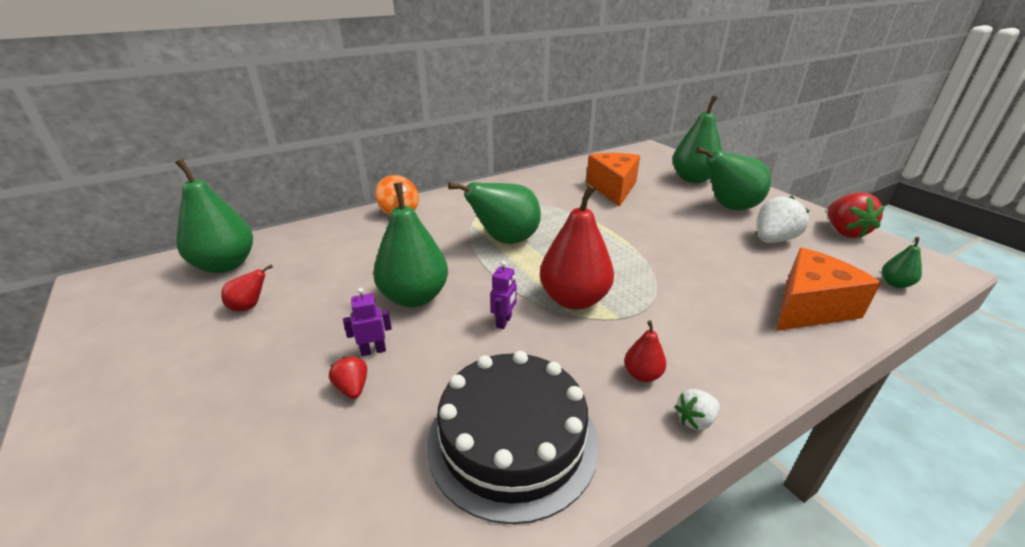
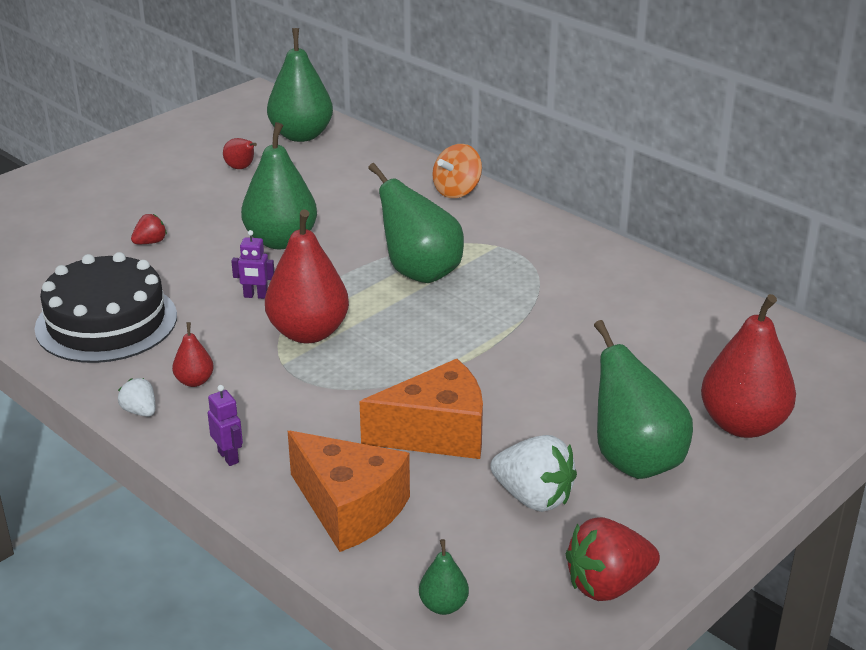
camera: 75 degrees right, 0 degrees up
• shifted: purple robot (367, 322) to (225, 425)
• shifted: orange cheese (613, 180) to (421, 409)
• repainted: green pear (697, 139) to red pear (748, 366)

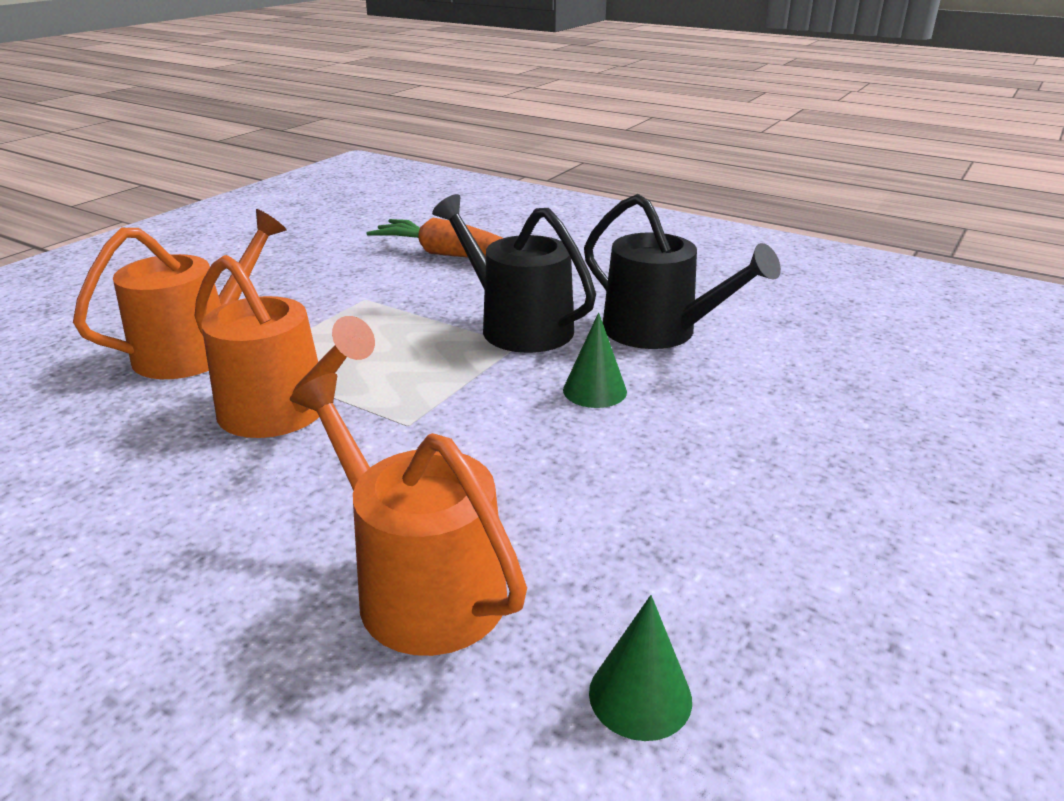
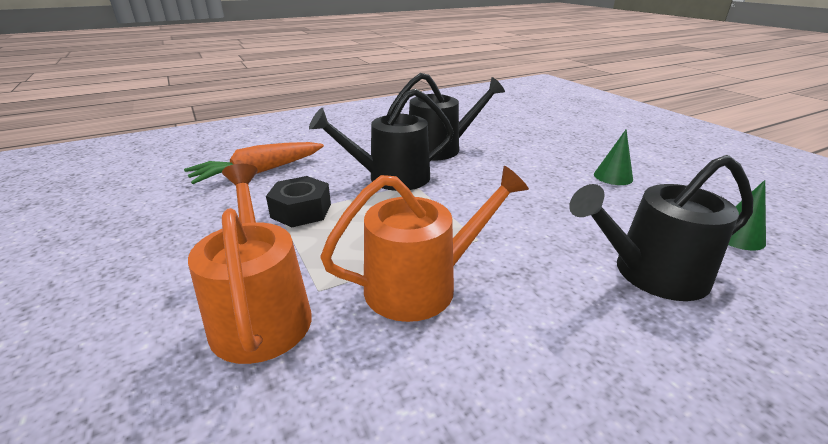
camera: 60 degrees left, 0 degrees up
• new: black nut (298, 201)
• repainted: orange watering can (408, 514) to black watering can (661, 228)
• shifted: green cone (595, 360) to (613, 157)

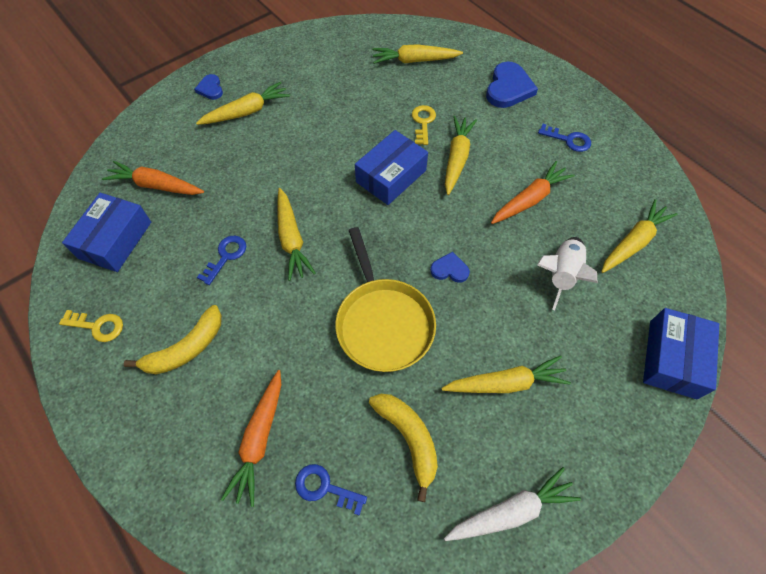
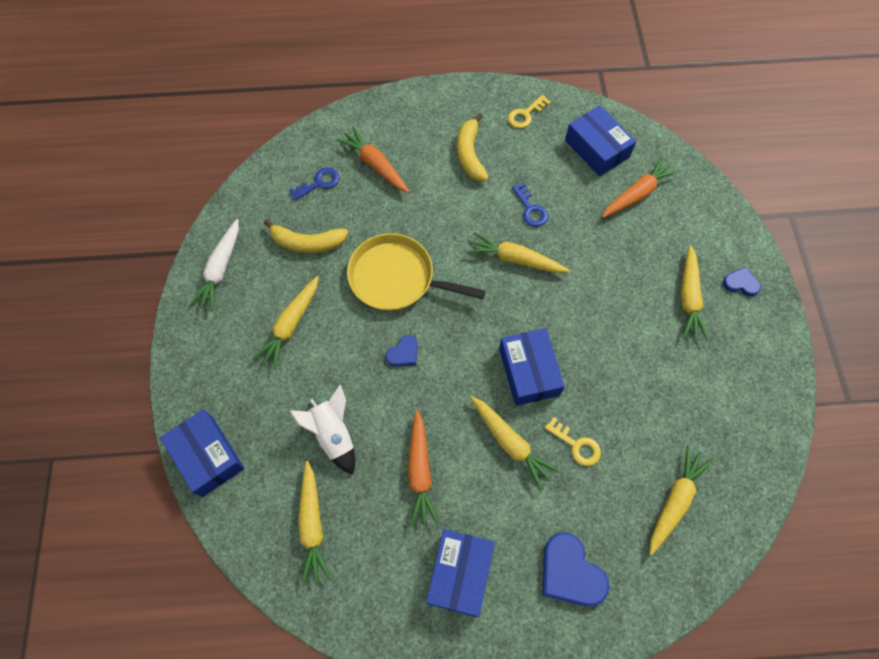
camera: 125 degrees right, 5 degrees up
• swapped: blue key (564, 138) to blue box (460, 573)

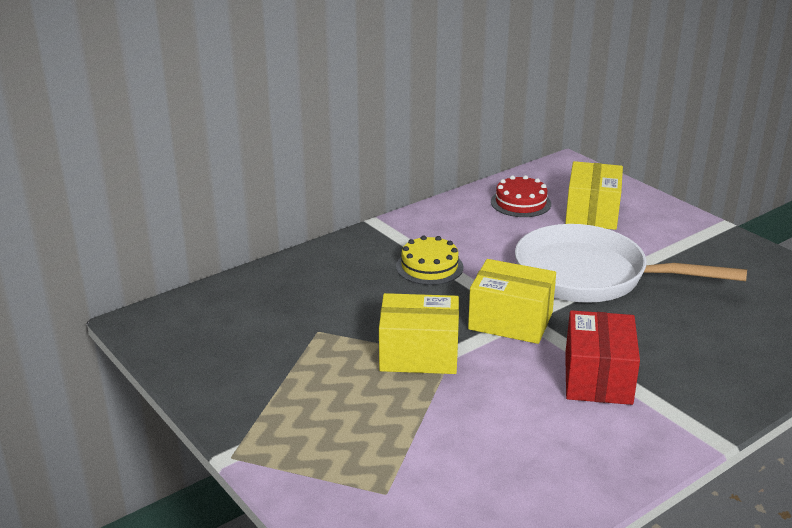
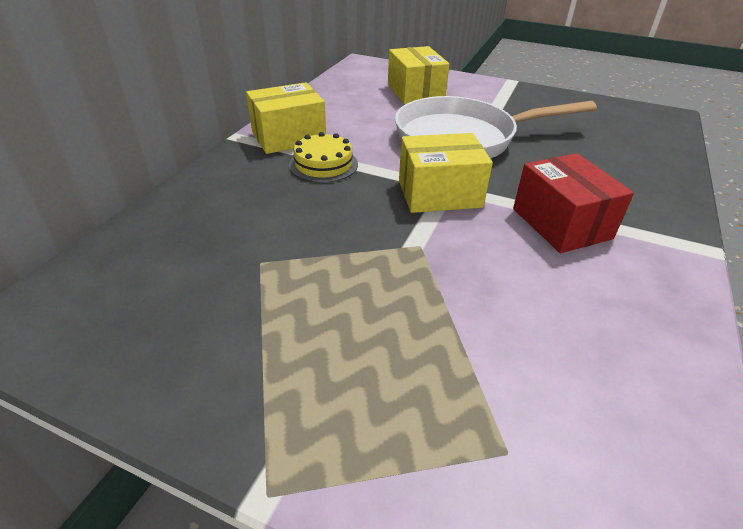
camera: 30 degrees left, 10 degrees up
• shifted: yellow box (419, 333) to (286, 118)
• gone: red cake (521, 196)

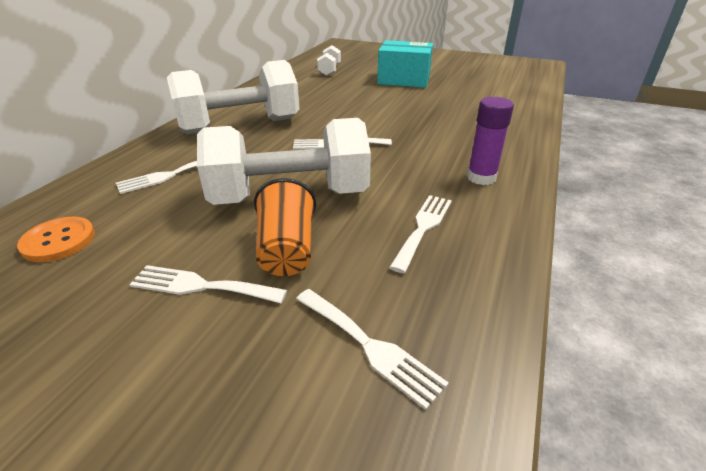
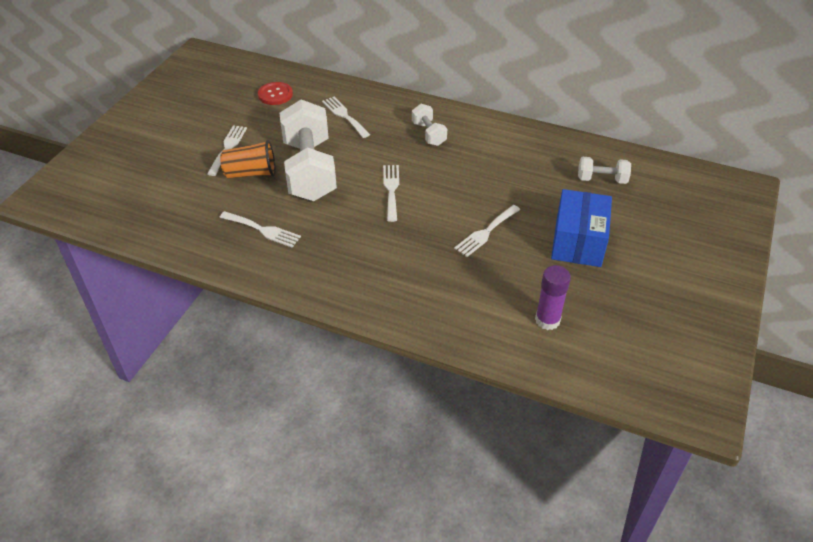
camera: 90 degrees right, 10 degrees up
• repainted: orange button (56, 239) to red button (275, 93)
• scaled: white dumbbell (233, 97) = (429, 125) x0.47
• shifted: white fork (372, 349) to (487, 231)
• shifted: purple glue stick (490, 141) to (553, 297)
• repainted: turquoise box (405, 64) to blue box (581, 228)

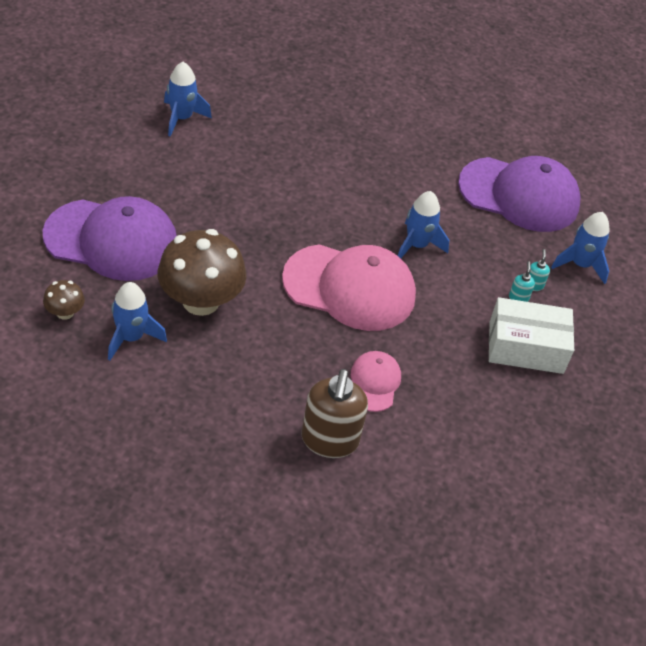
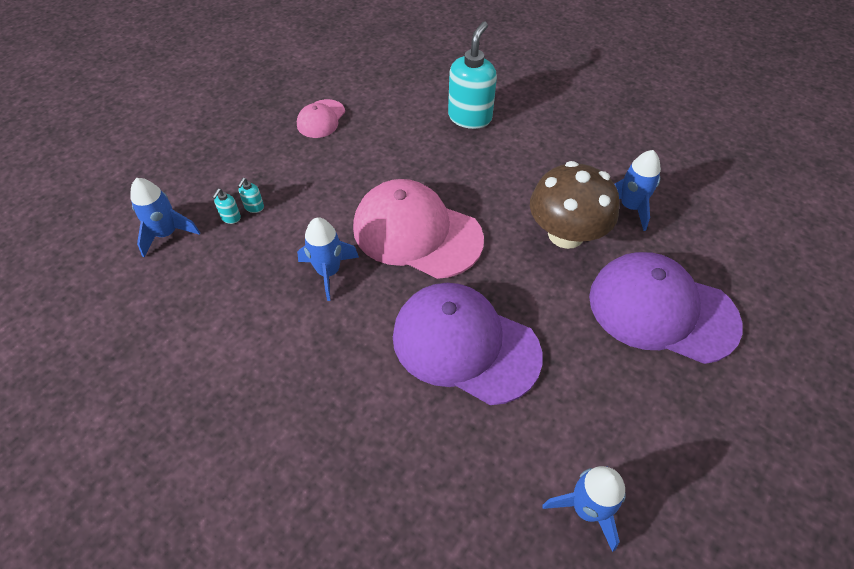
camera: 160 degrees left, 5 degrees up
• shifted: pink cap (376, 381) to (321, 118)
• shifted: purple cap (519, 194) to (467, 344)
• repainted: brown soap dispenser (335, 413) to turquoise soap dispenser (472, 75)
• gone: brown mushroom (64, 300)
• gone: white box (531, 335)

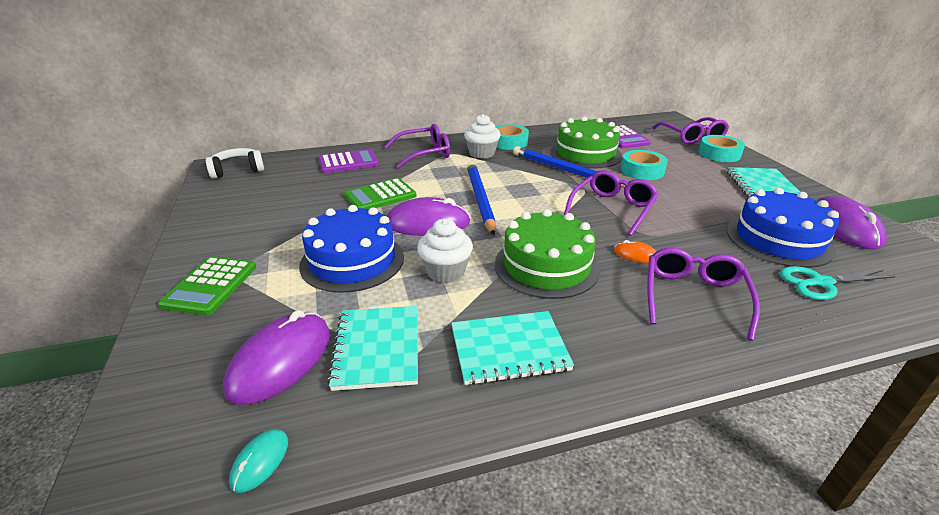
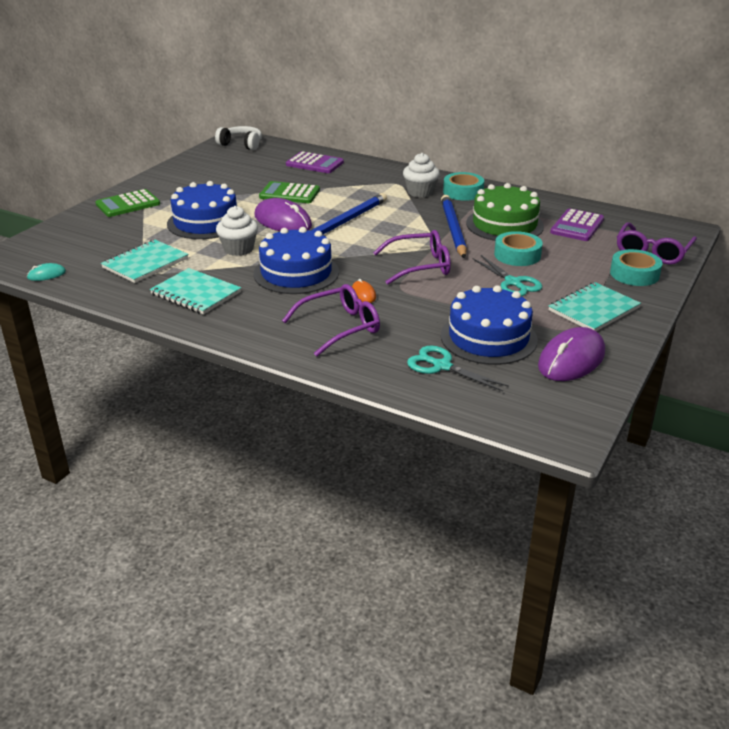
camera: 45 degrees right, 0 degrees up
• repainted: green cake (547, 254) to blue cake (296, 260)
• new: turquoise scissors (507, 275)
• gone: purple mouse (276, 357)
• gone: purple glasses (417, 146)

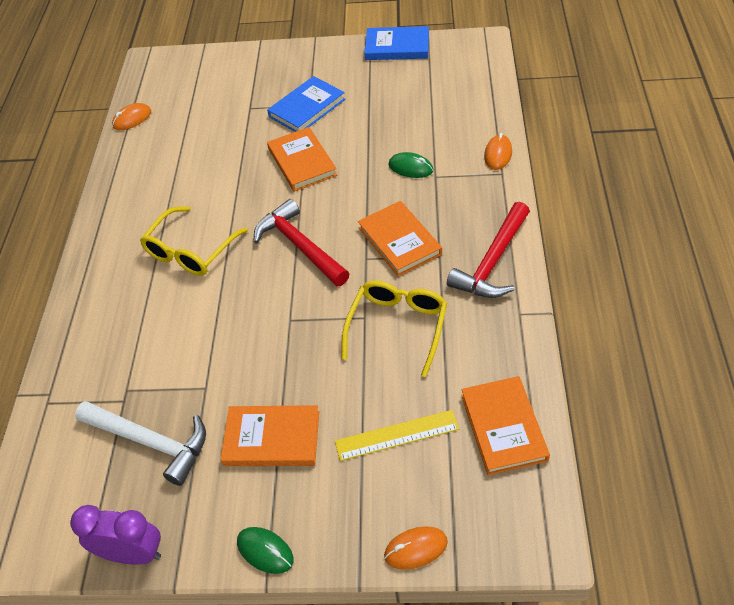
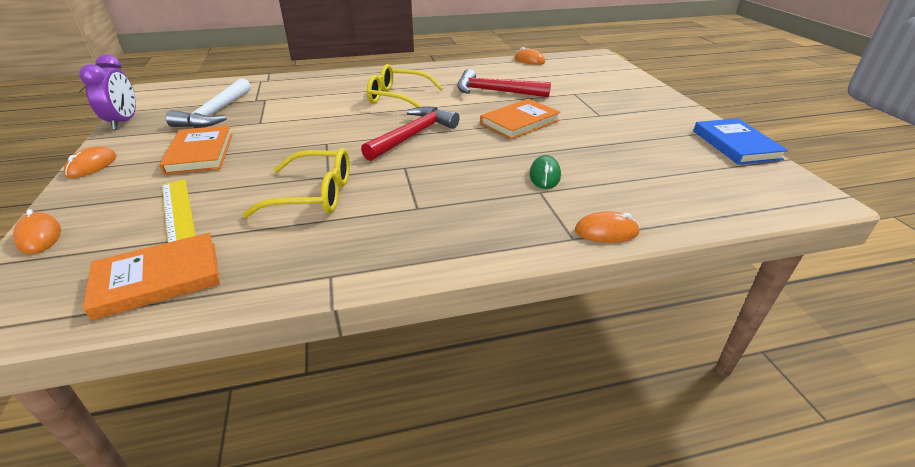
camera: 70 degrees right, 15 degrees down
• repainted: green mouse (265, 550) to orange mouse (90, 162)
• shifted: red hammer (488, 250) to (504, 83)
• gone: blue book (306, 104)
• gone: orange book (400, 239)

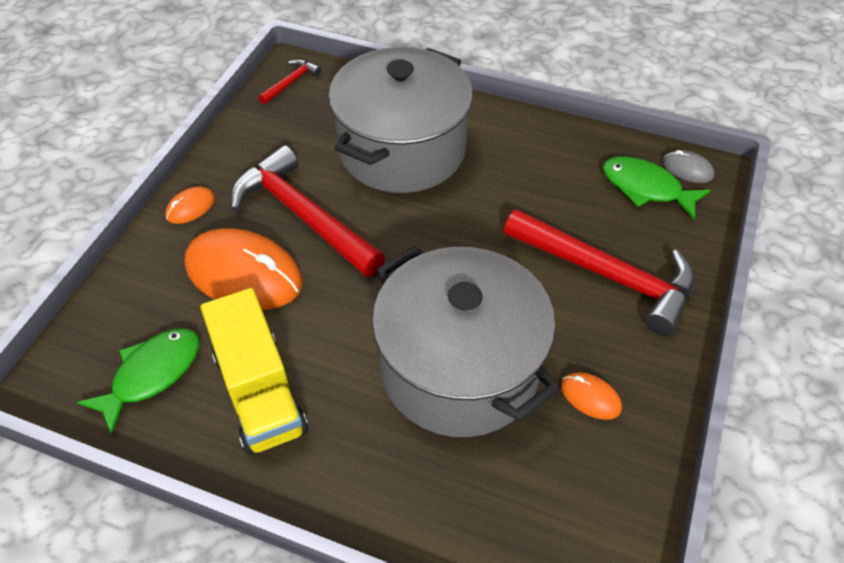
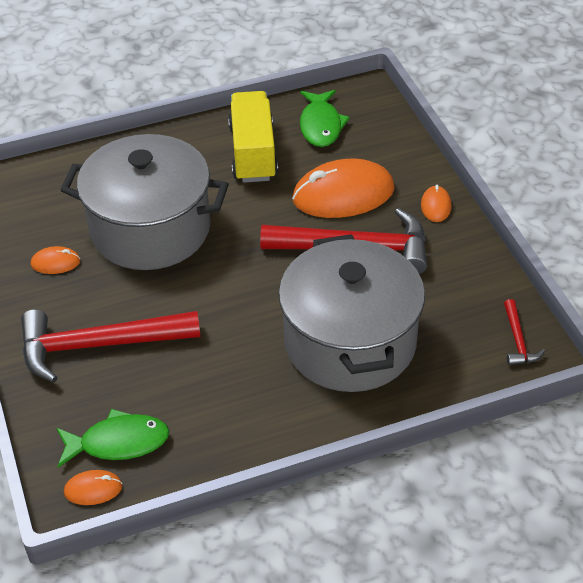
camera: 140 degrees right, 5 degrees down
• repainted: grey mouse (689, 166) to orange mouse (93, 487)
• rotated: yellow truck (254, 371) = (253, 137) 60 degrees clockwise

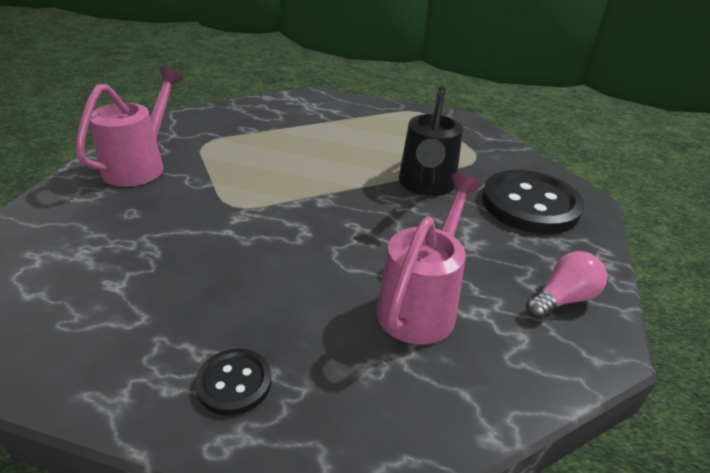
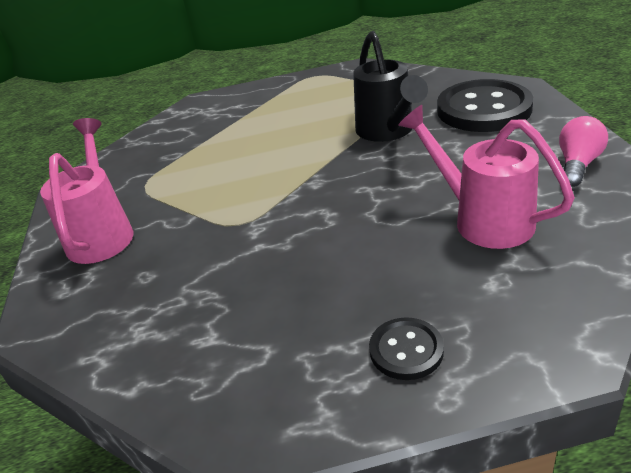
camera: 20 degrees left, 0 degrees up
• rotated: pink watering can (429, 259) = (486, 177) 45 degrees counterclockwise

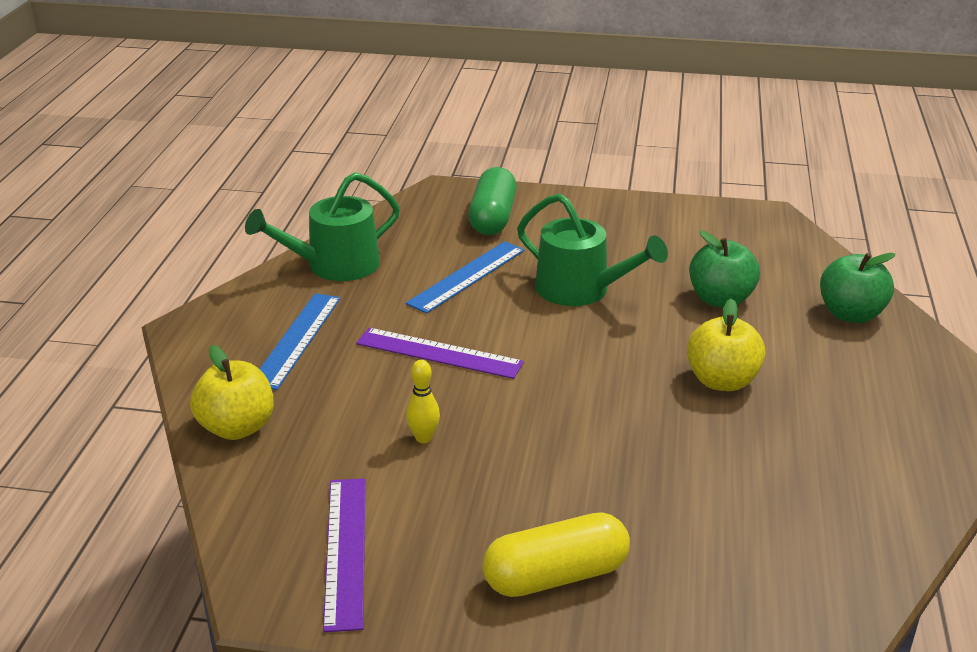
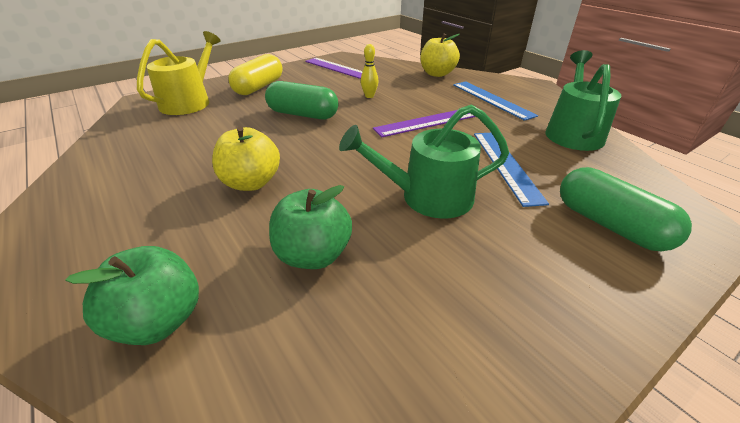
camera: 135 degrees right, 5 degrees up
• new: yellow watering can (179, 73)
• new: green capsule (301, 100)

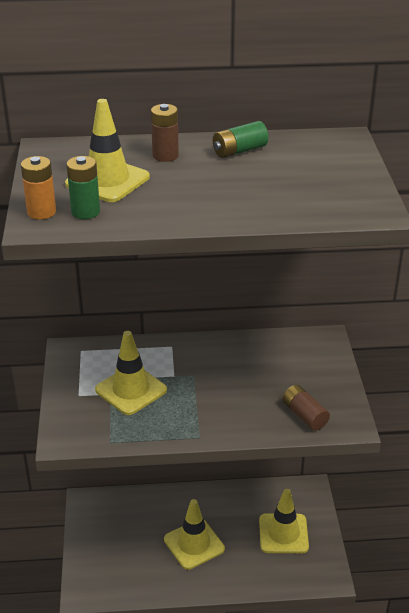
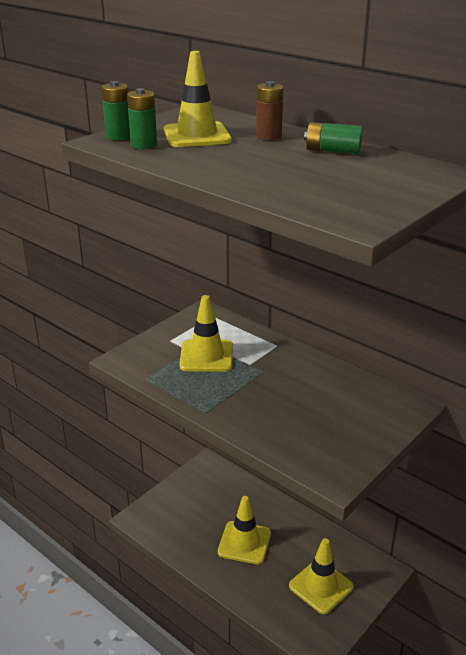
camera: 45 degrees right, 5 degrees down
• repainted: orange battery (38, 188) to green battery (115, 110)
• gone: brown battery (306, 408)

